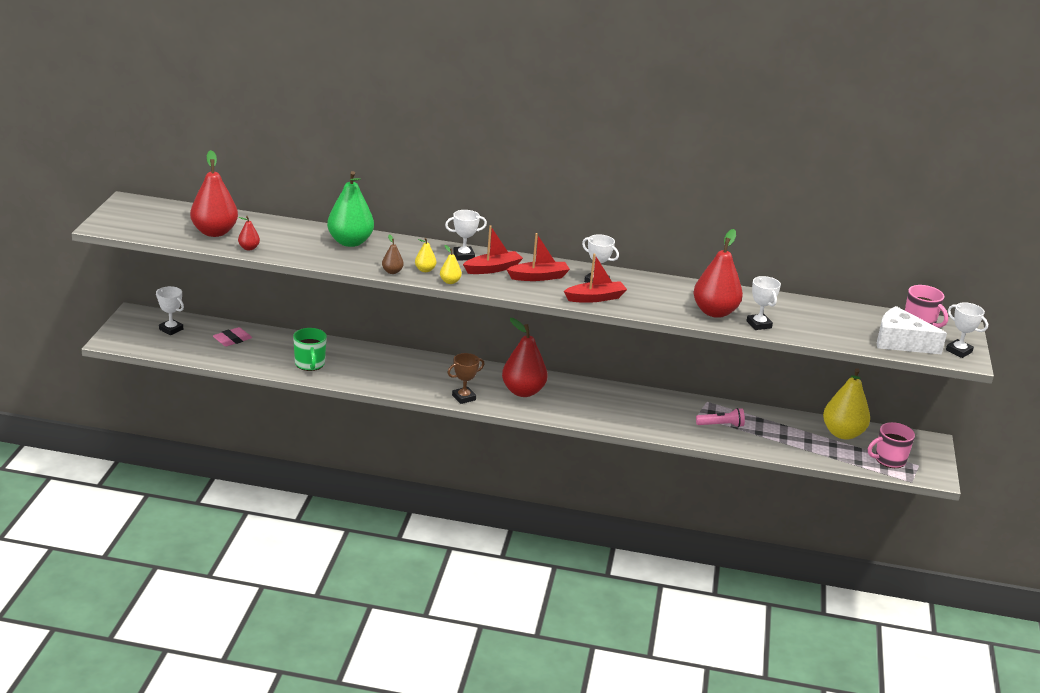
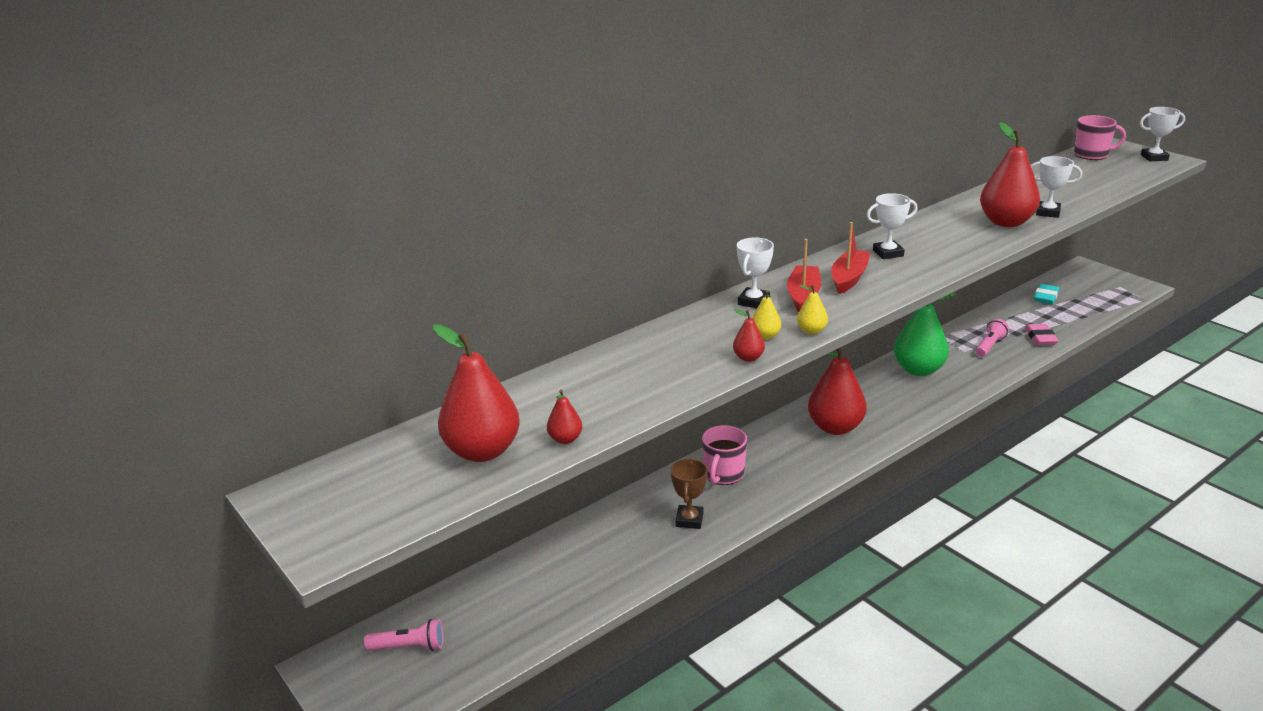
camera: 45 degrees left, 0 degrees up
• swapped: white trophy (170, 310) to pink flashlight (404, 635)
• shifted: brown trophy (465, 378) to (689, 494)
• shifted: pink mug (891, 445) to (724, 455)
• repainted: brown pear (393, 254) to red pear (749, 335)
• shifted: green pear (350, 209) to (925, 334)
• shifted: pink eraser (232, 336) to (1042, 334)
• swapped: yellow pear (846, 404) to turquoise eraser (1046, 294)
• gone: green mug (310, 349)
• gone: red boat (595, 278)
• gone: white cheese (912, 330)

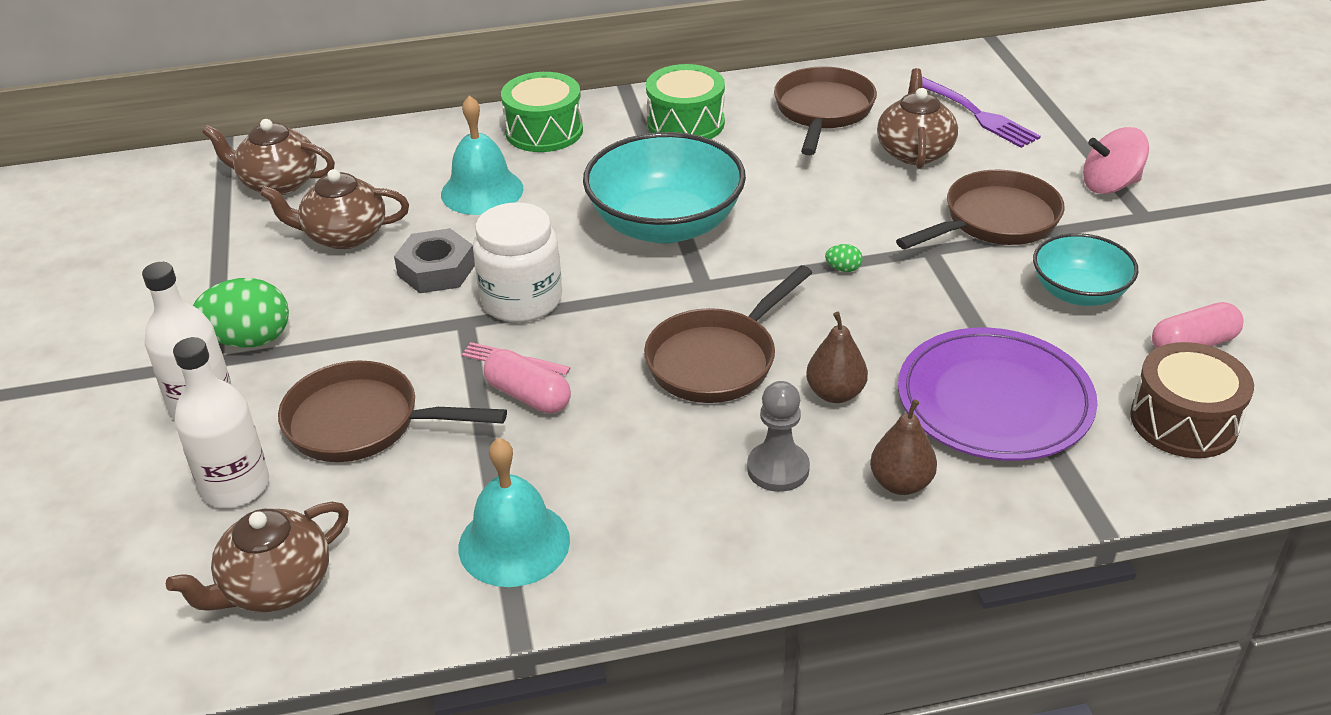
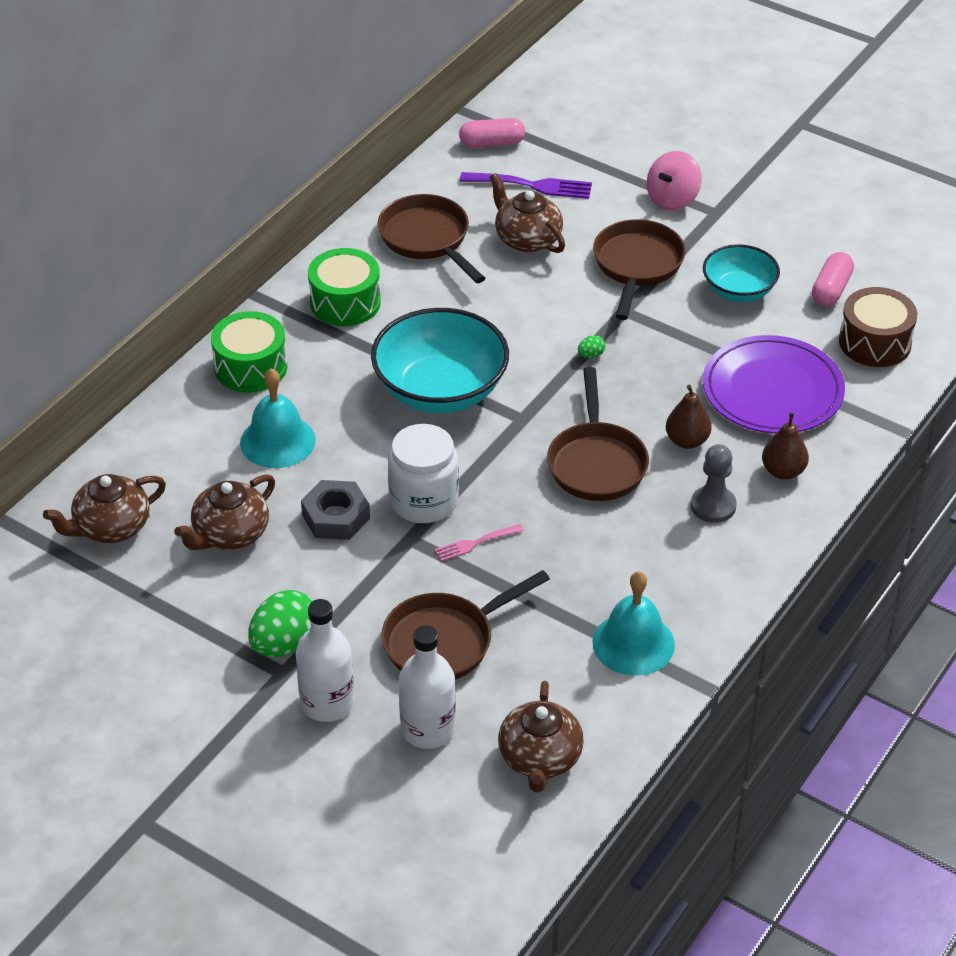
camera: 45 degrees left, 5 degrees up
• shifted: pink capsule (527, 381) to (492, 133)

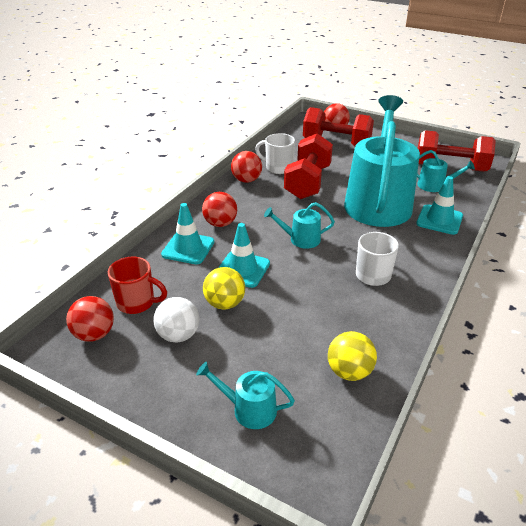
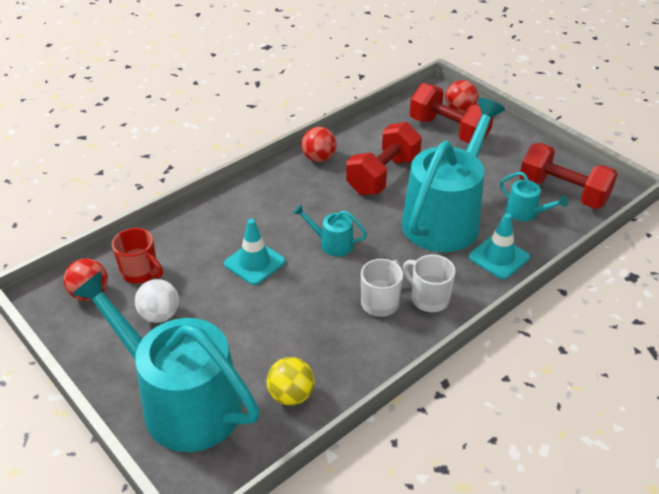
camera: 20 degrees right, 5 degrees up
• scaled: turquoise watering can (245, 395) = (165, 361) x2.44
• shifted: white mug (275, 153) to (429, 283)
• gone: turquoise traffic cone (187, 233)
• gone: red ball (219, 209)
• gone: yellow ball (224, 288)

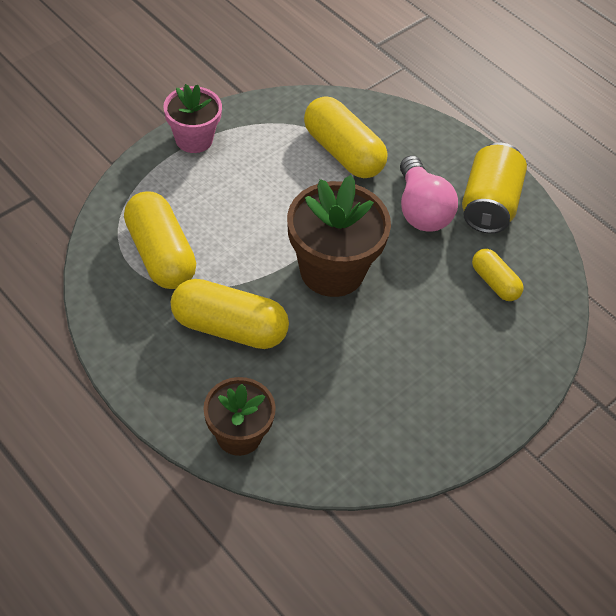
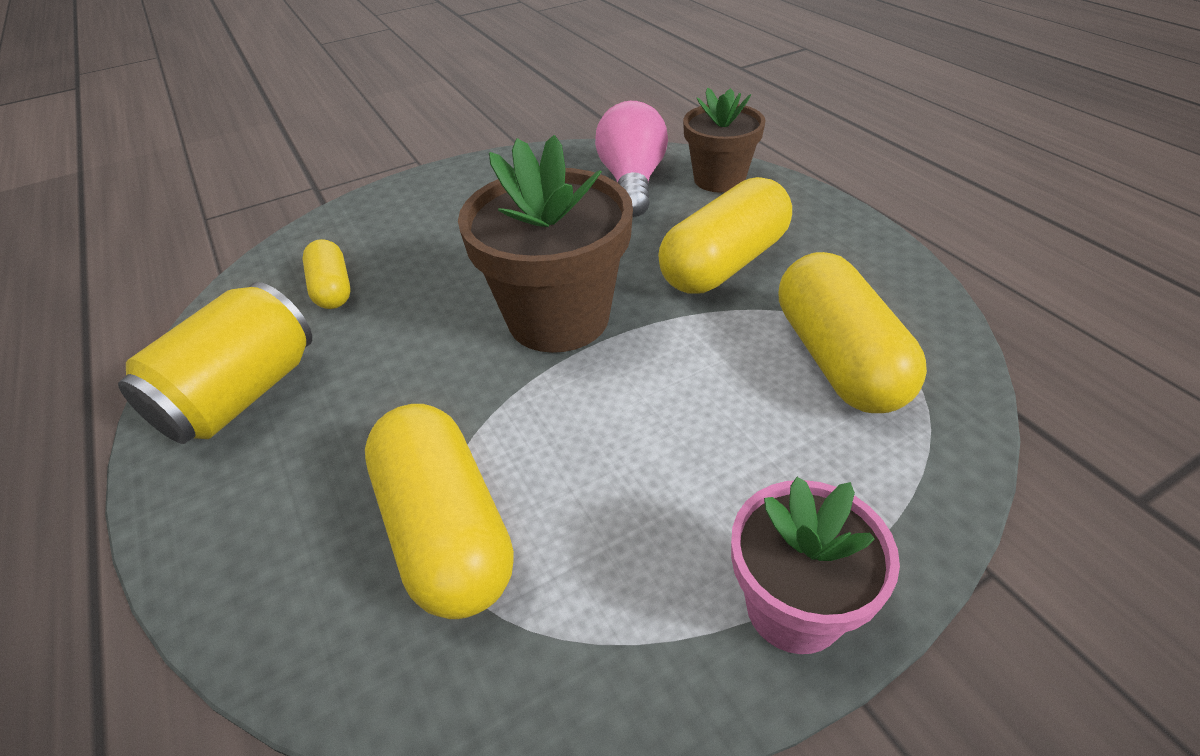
camera: 160 degrees left, 10 degrees down
• shifted: pink light bulb (429, 193) to (631, 159)
• rotated: yellow capsule (230, 314) = (725, 235) 75 degrees counterclockwise

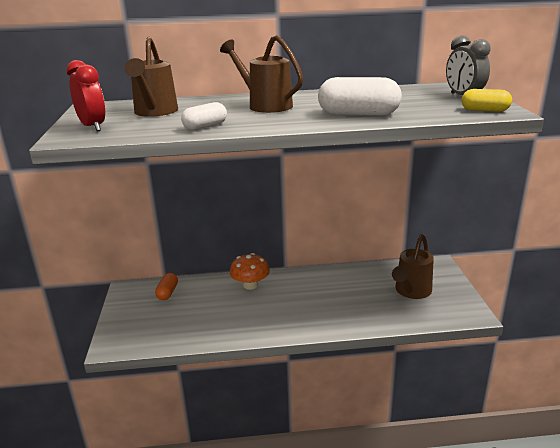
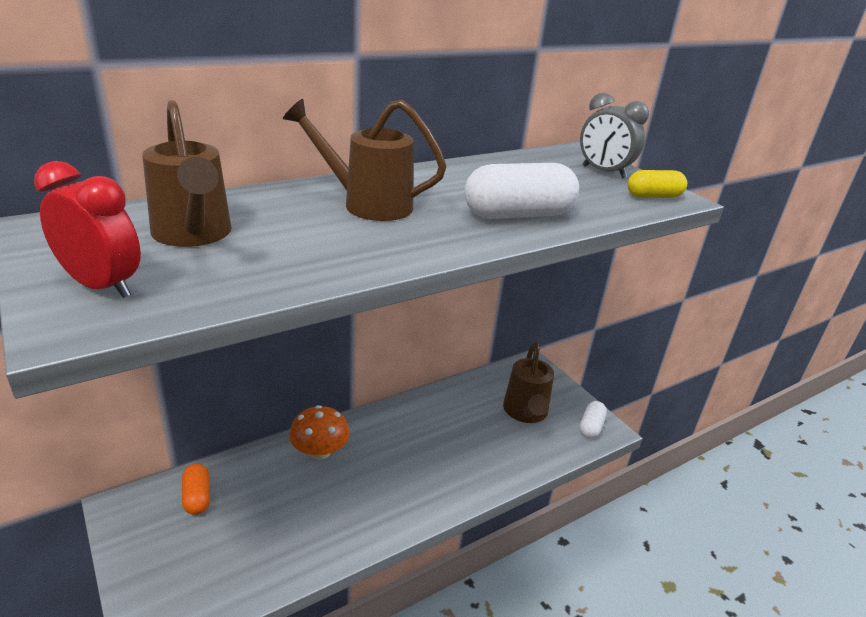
camera: 30 degrees left, 5 degrees up
• shifted: white capsule (204, 116) to (593, 419)

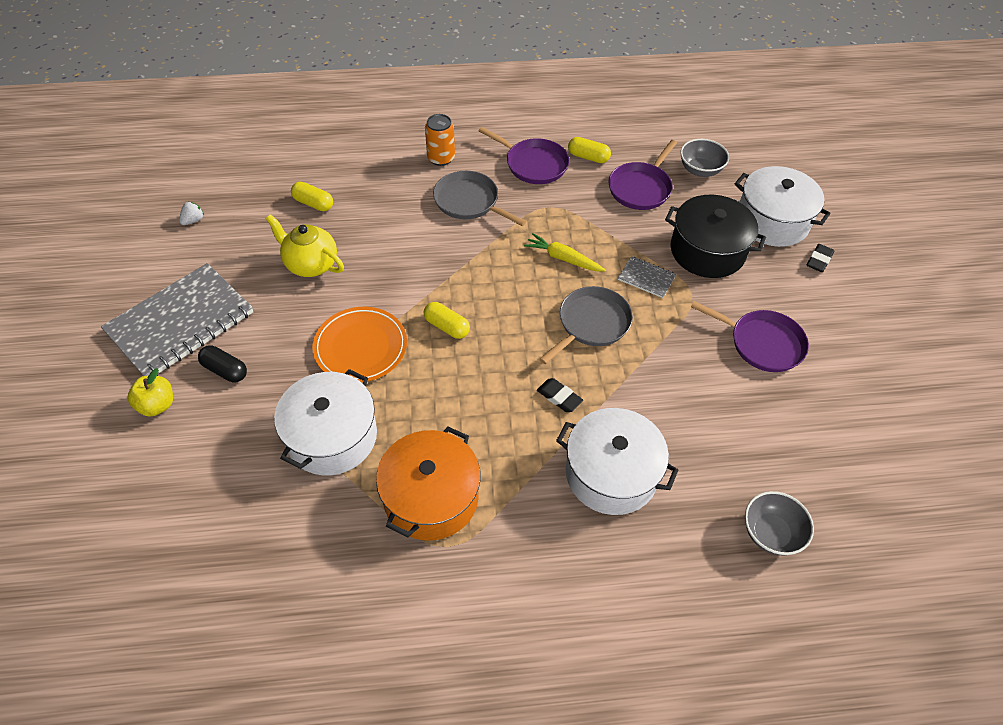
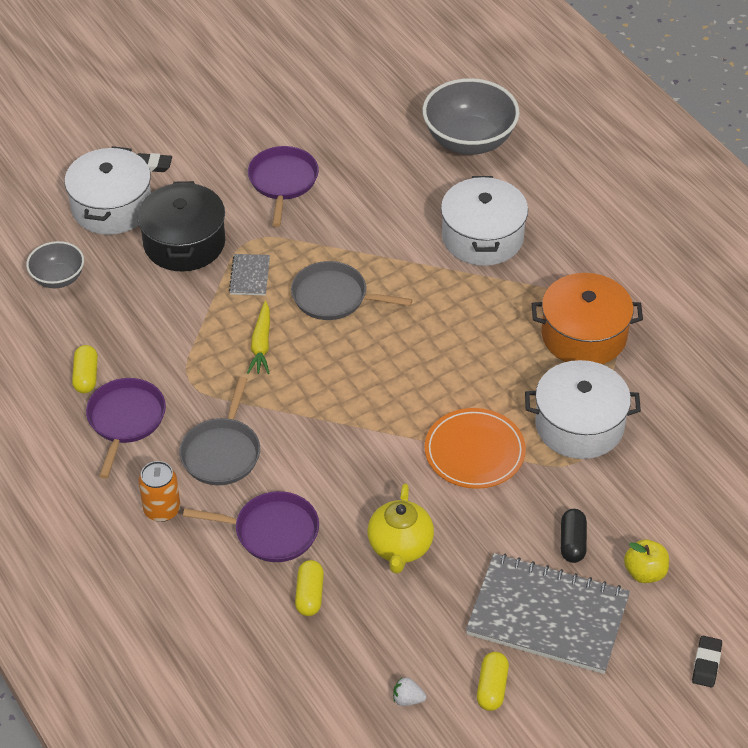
camera: 115 degrees left, 5 degrees down
• shifted: purple pan (642, 175) to (251, 526)
• scaled: grey bowl (779, 523) = (471, 116) x1.79
• shifted: yellow capsule (447, 320) to (493, 681)
• shifted: black eraser (560, 395) to (707, 662)

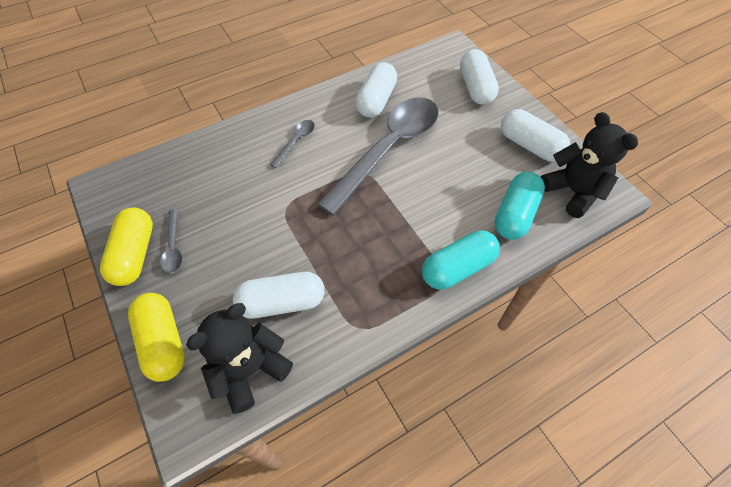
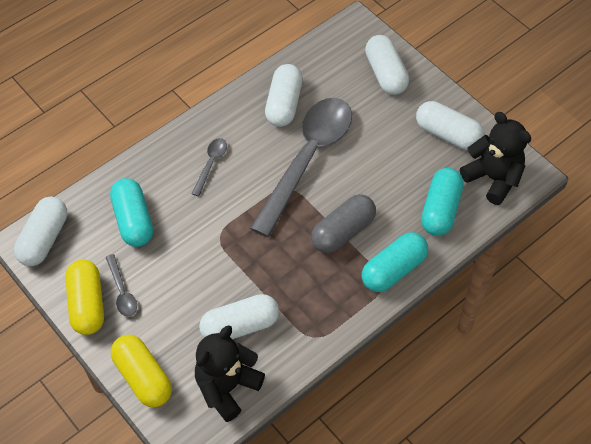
camera: 10 degrees left, 0 degrees up
• new: white capsule (40, 231)
• new: turquoise capsule (131, 212)
• new: grey capsule (343, 223)

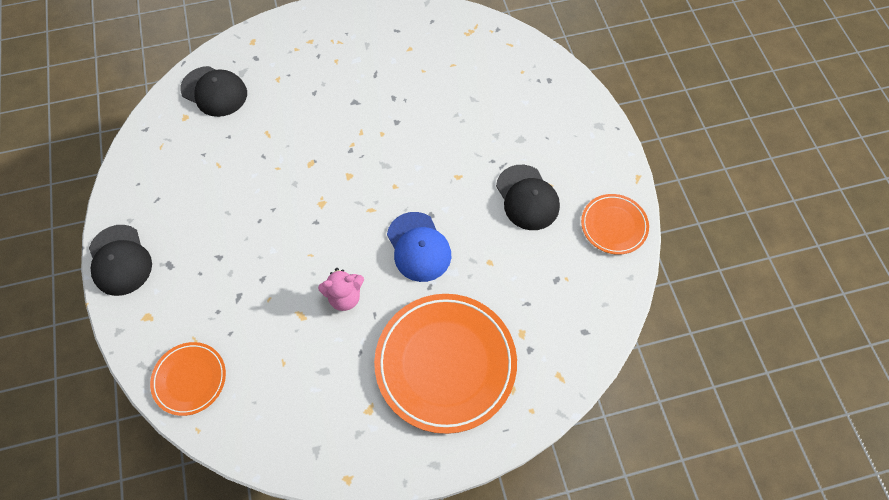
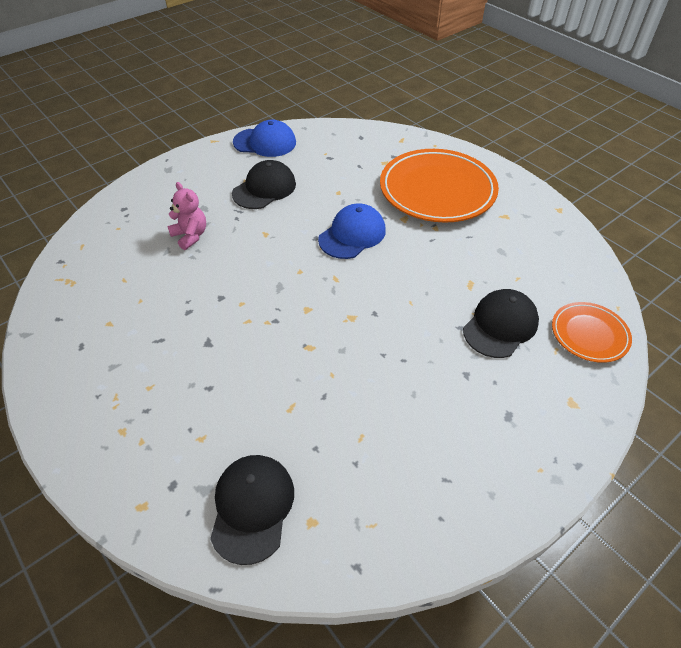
camera: 115 degrees left, 15 degrees down
• shifted: pink teddy bear (341, 289) to (186, 216)
• swapped: orange plate (615, 224) to blue cap (264, 138)
• shifted: black cap (120, 260) to (501, 323)

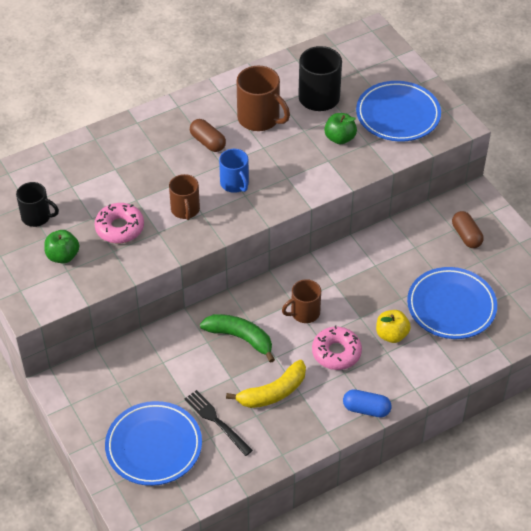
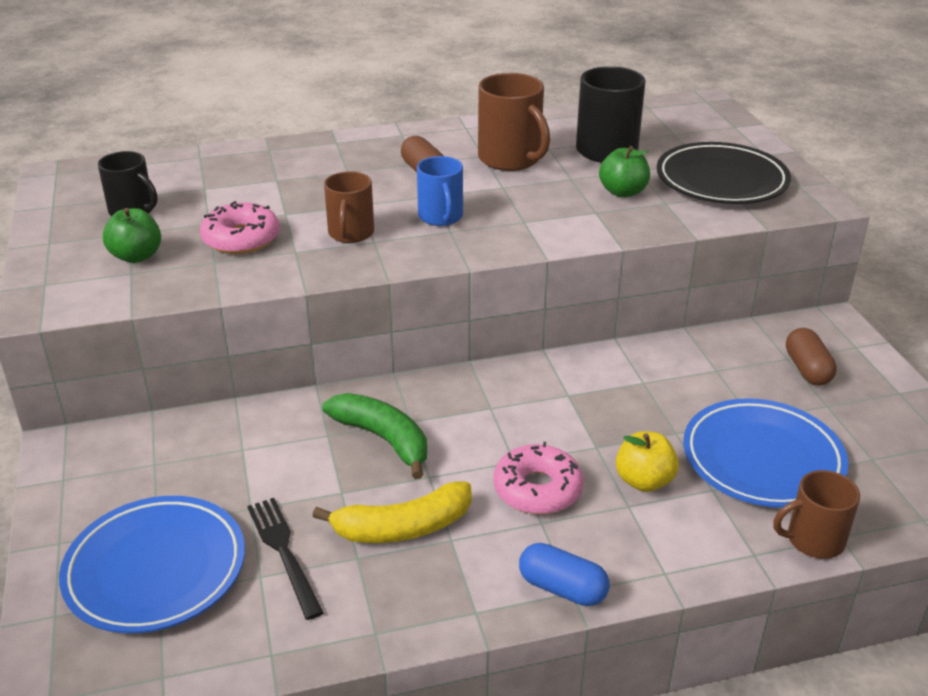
camera: 15 degrees right, 15 degrees down
• repainted: blue plate (398, 111) to black plate (724, 173)
• shifted: brown mug (301, 301) to (816, 514)

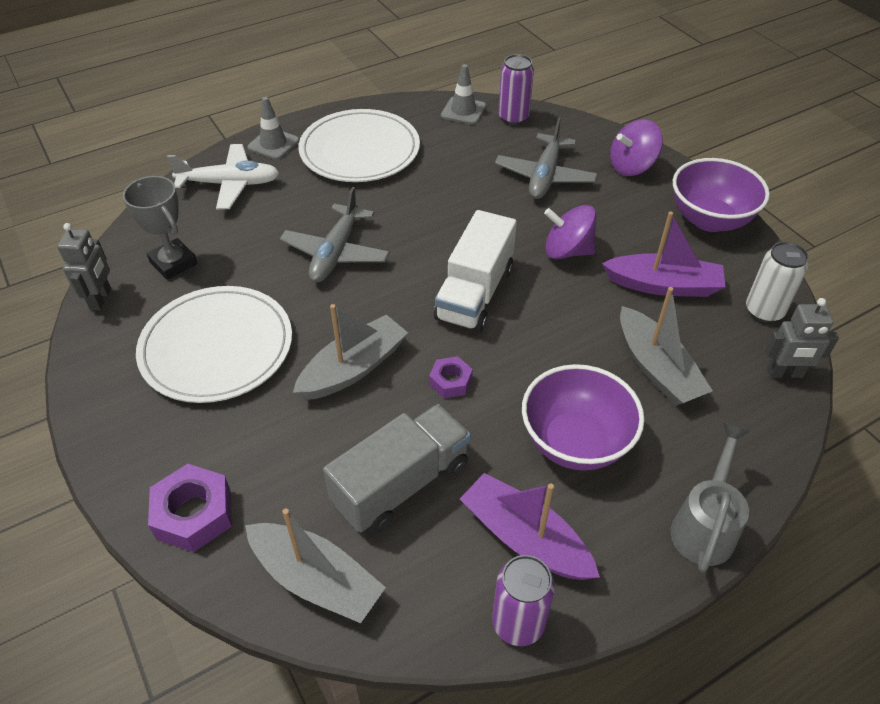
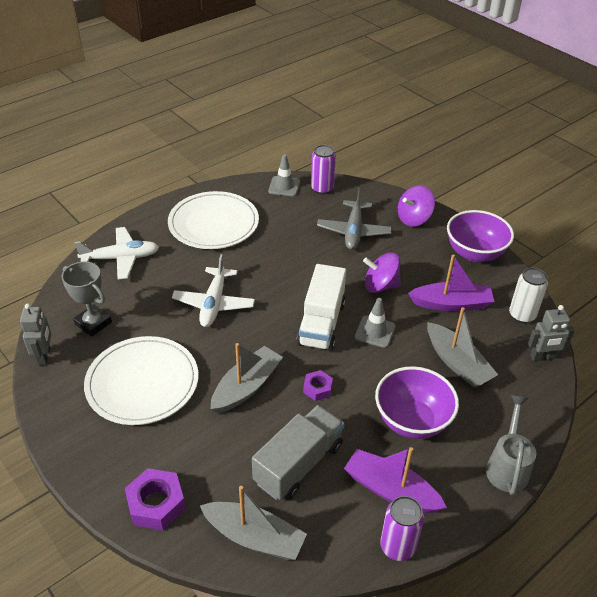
camera: 10 degrees left, 5 degrees down
• repainted: grey plane (335, 234) to white plane (213, 290)
• shifted: grey traffic cone (273, 128) to (375, 323)

